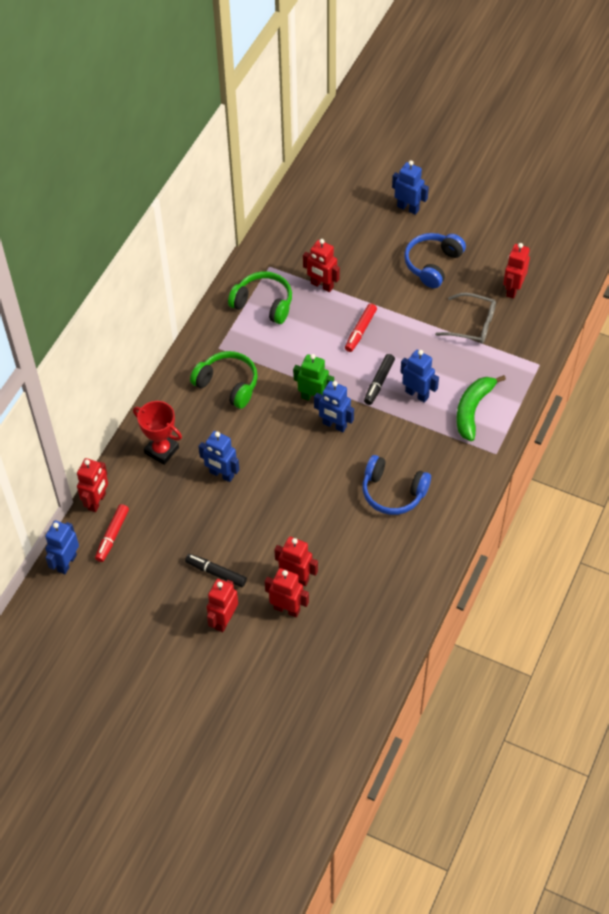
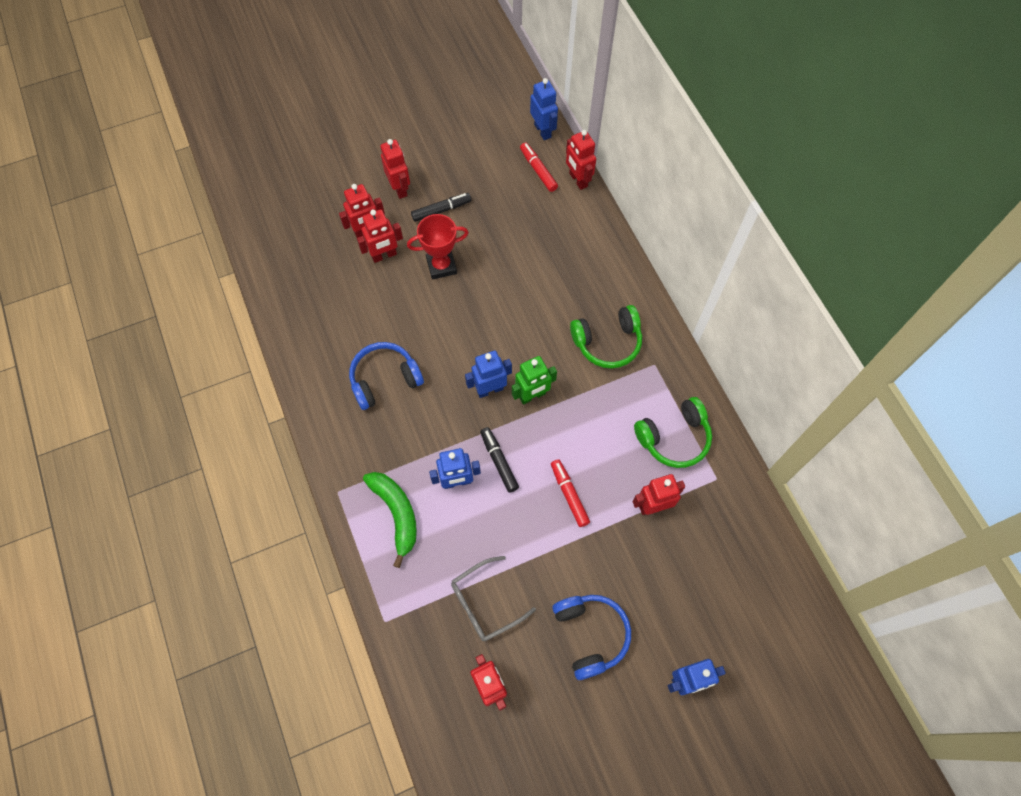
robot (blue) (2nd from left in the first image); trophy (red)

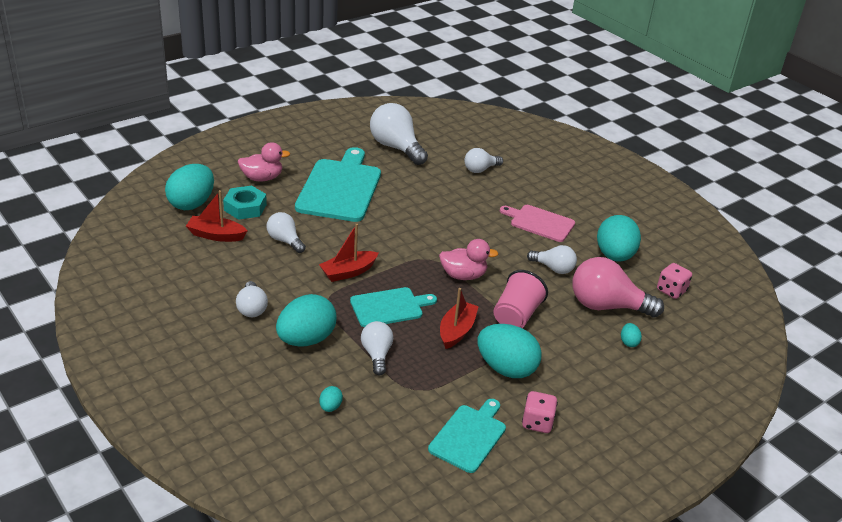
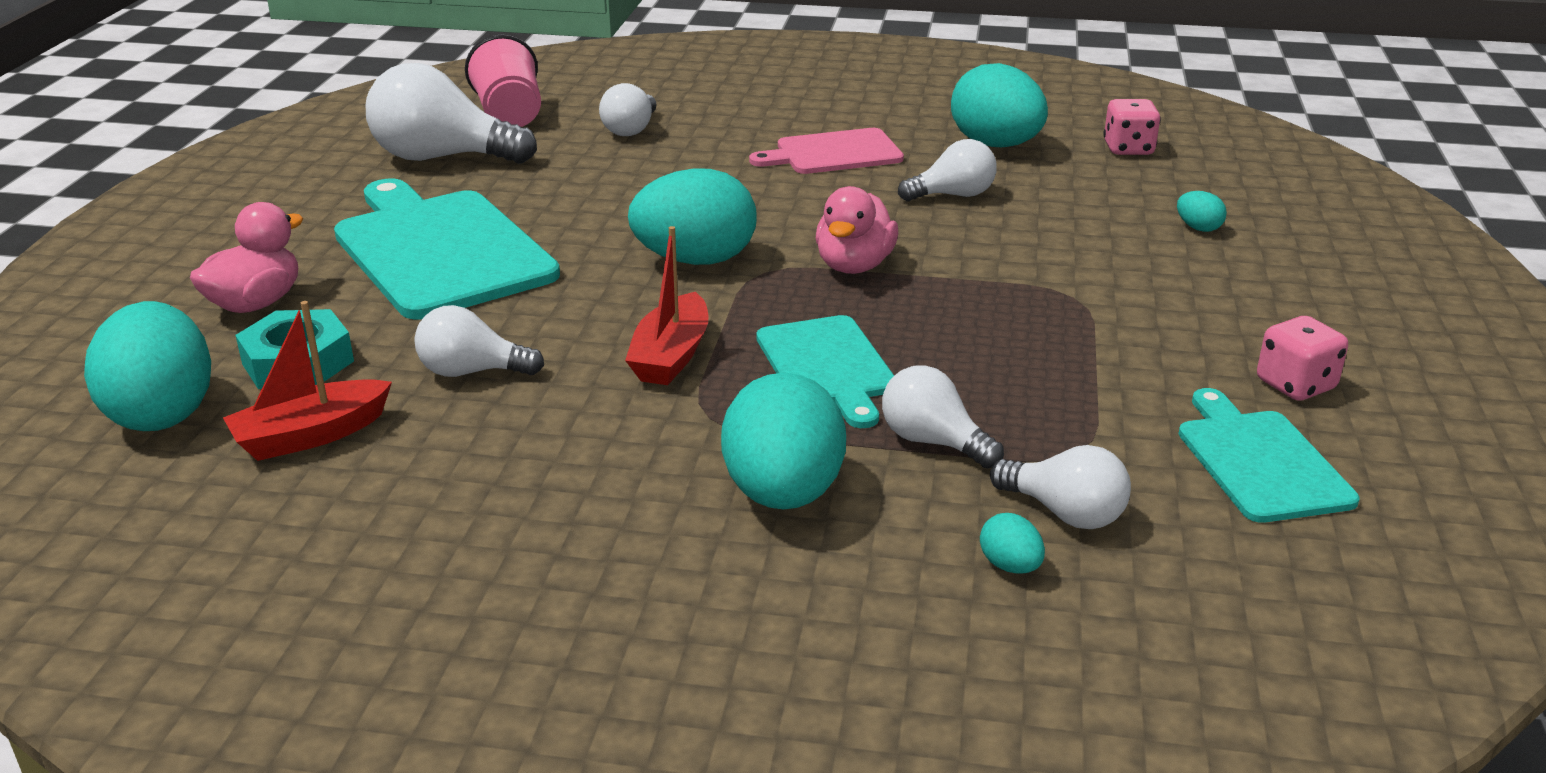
boat (red) (3rd from left in the first image); light bulb (pink); light bulb (white) (6th from left); egg (turquoise) (2nd from left); cup (pink); cutting board (turquoise) (2nd from left); duck (pink) (2nd from left)

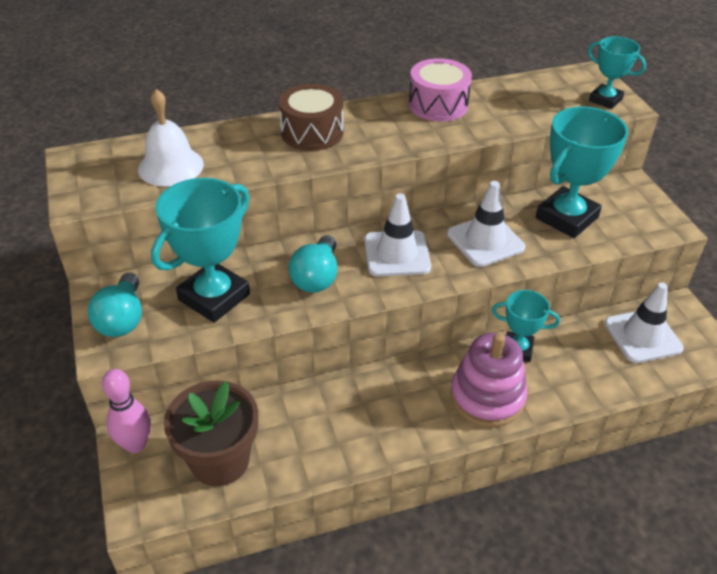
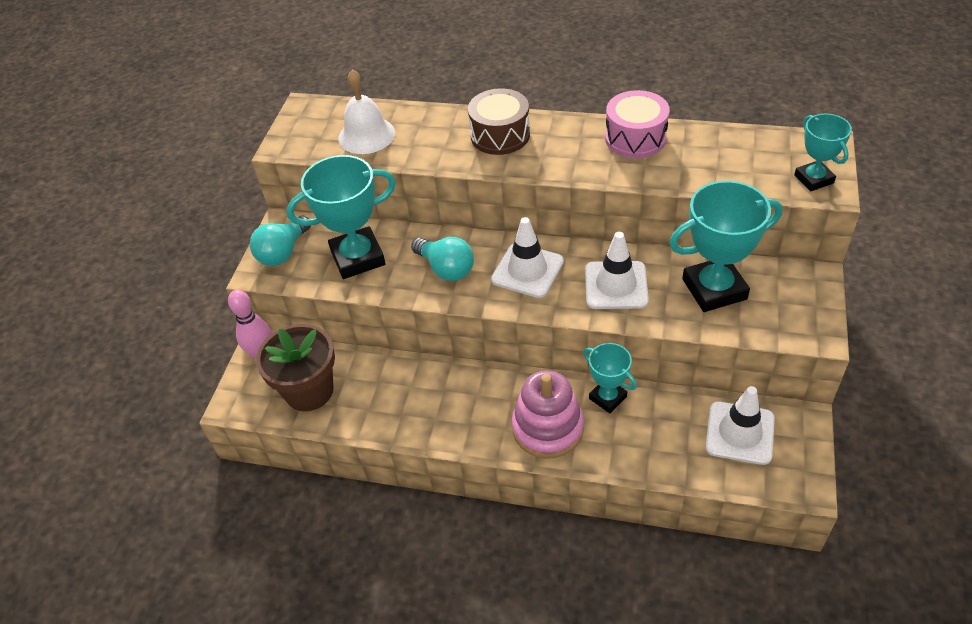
light bulb (turquoise) (2nd from left)

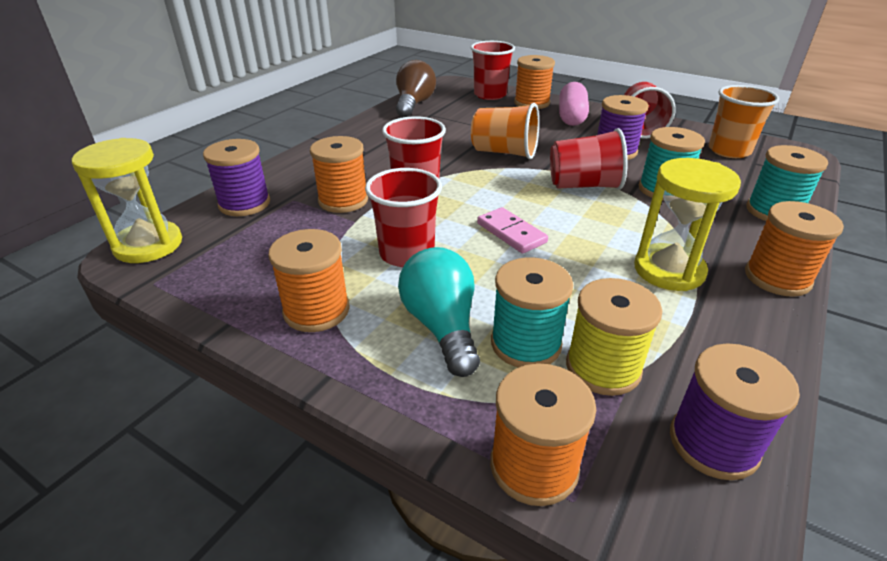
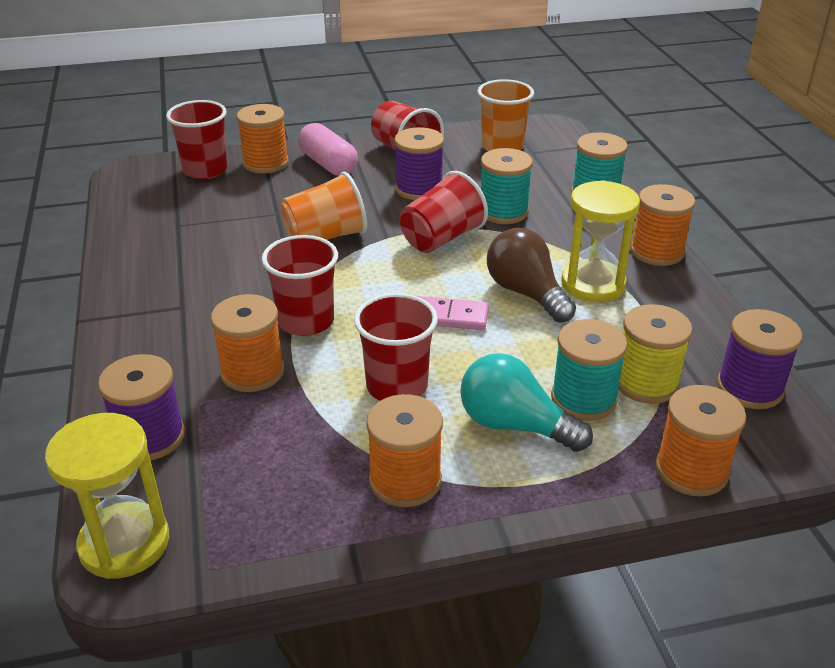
light bulb (brown)

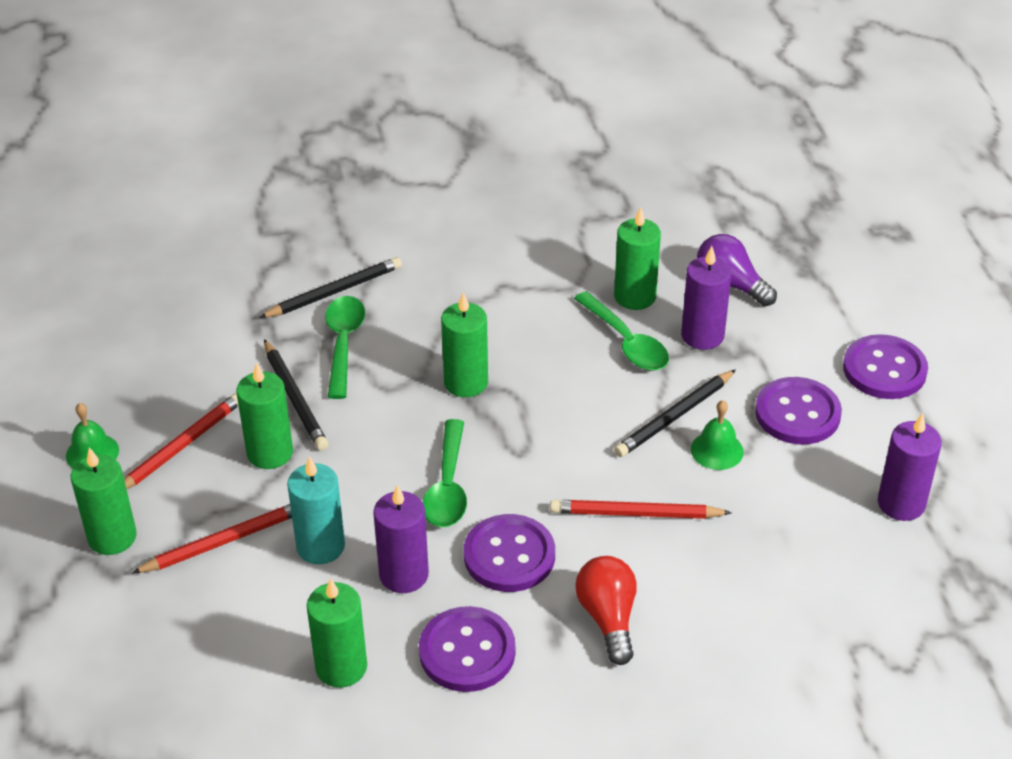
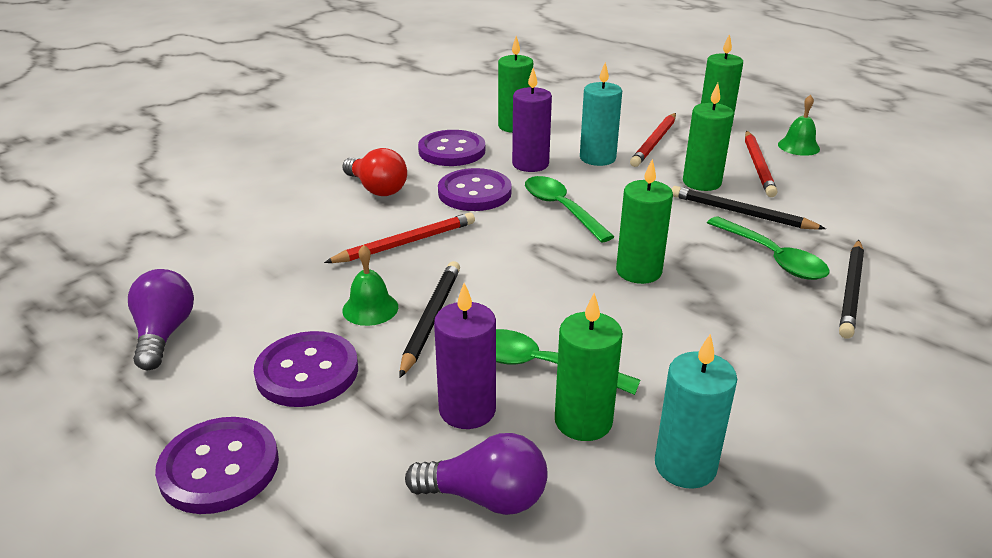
candle (turquoise) (2nd from left); light bulb (purple) (1st from left)

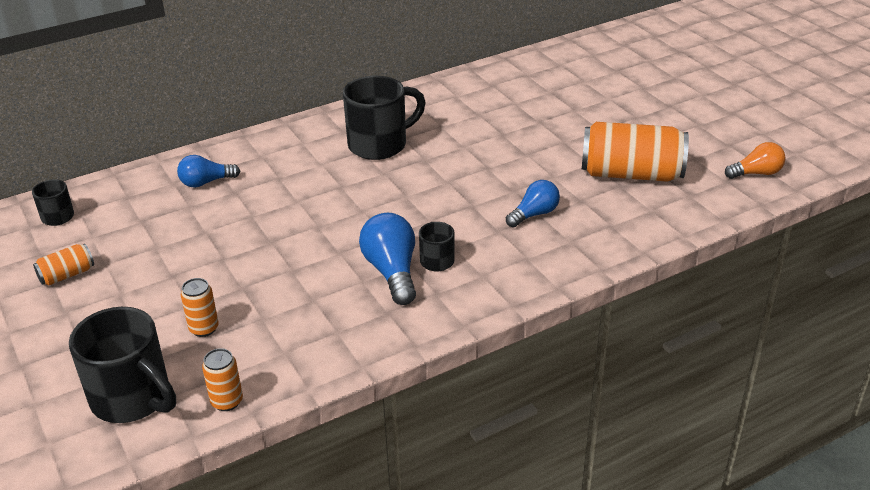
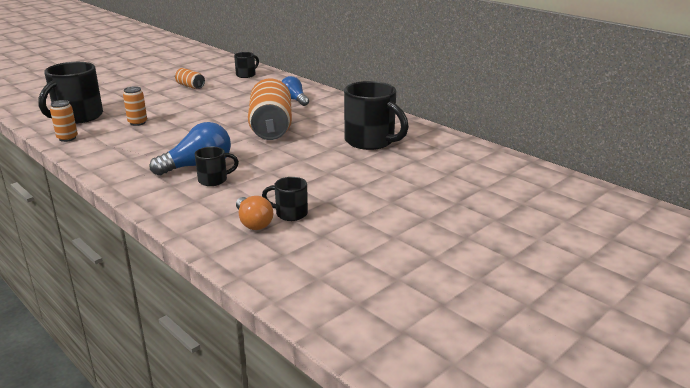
can (orange) (4th from left); light bulb (orange); mug (black) (4th from left)

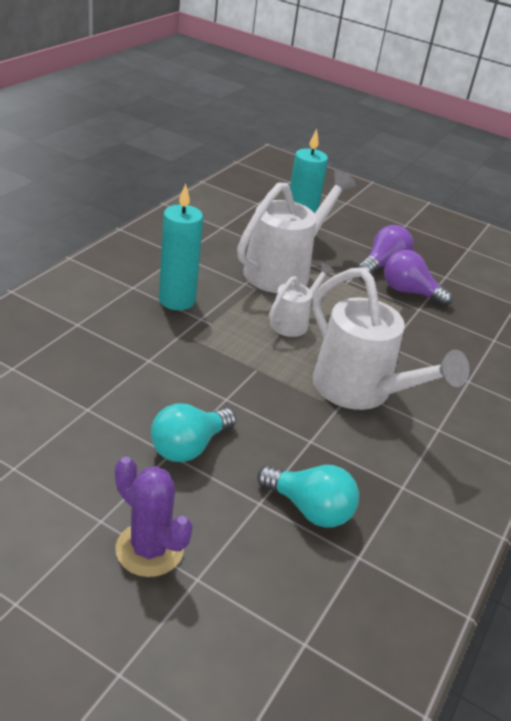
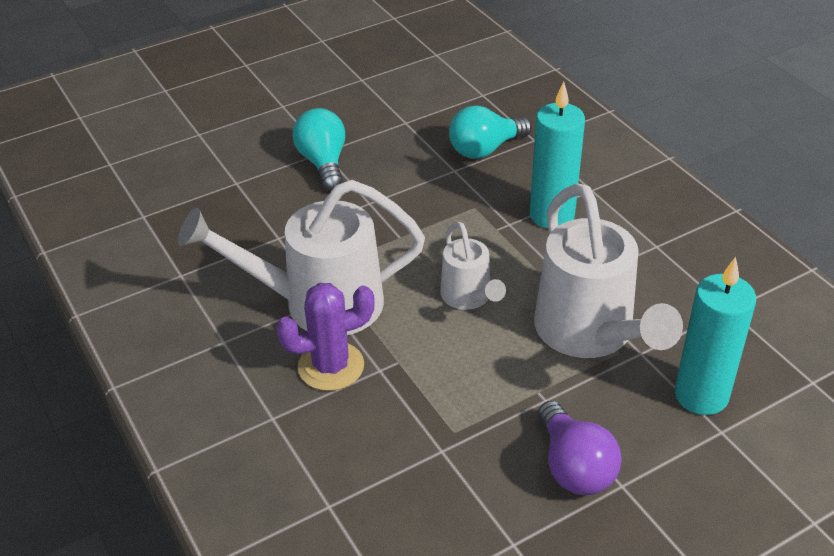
light bulb (purple) (2nd from left in the first image); cactus (purple); light bulb (turquoise) (2nd from left)

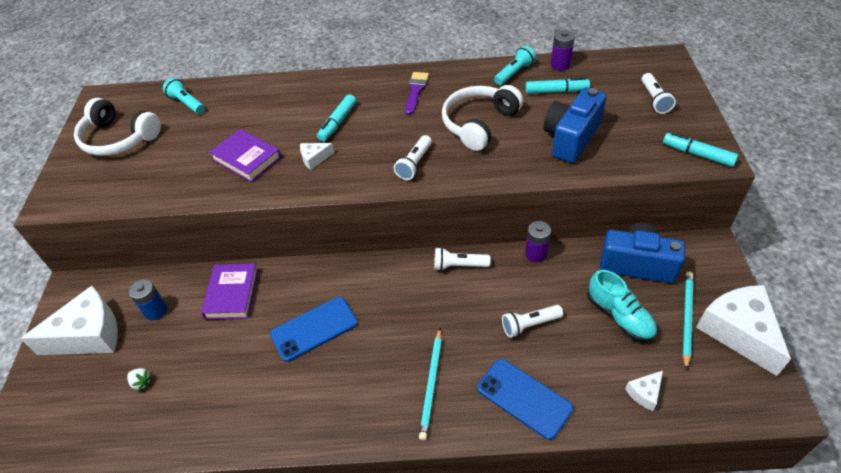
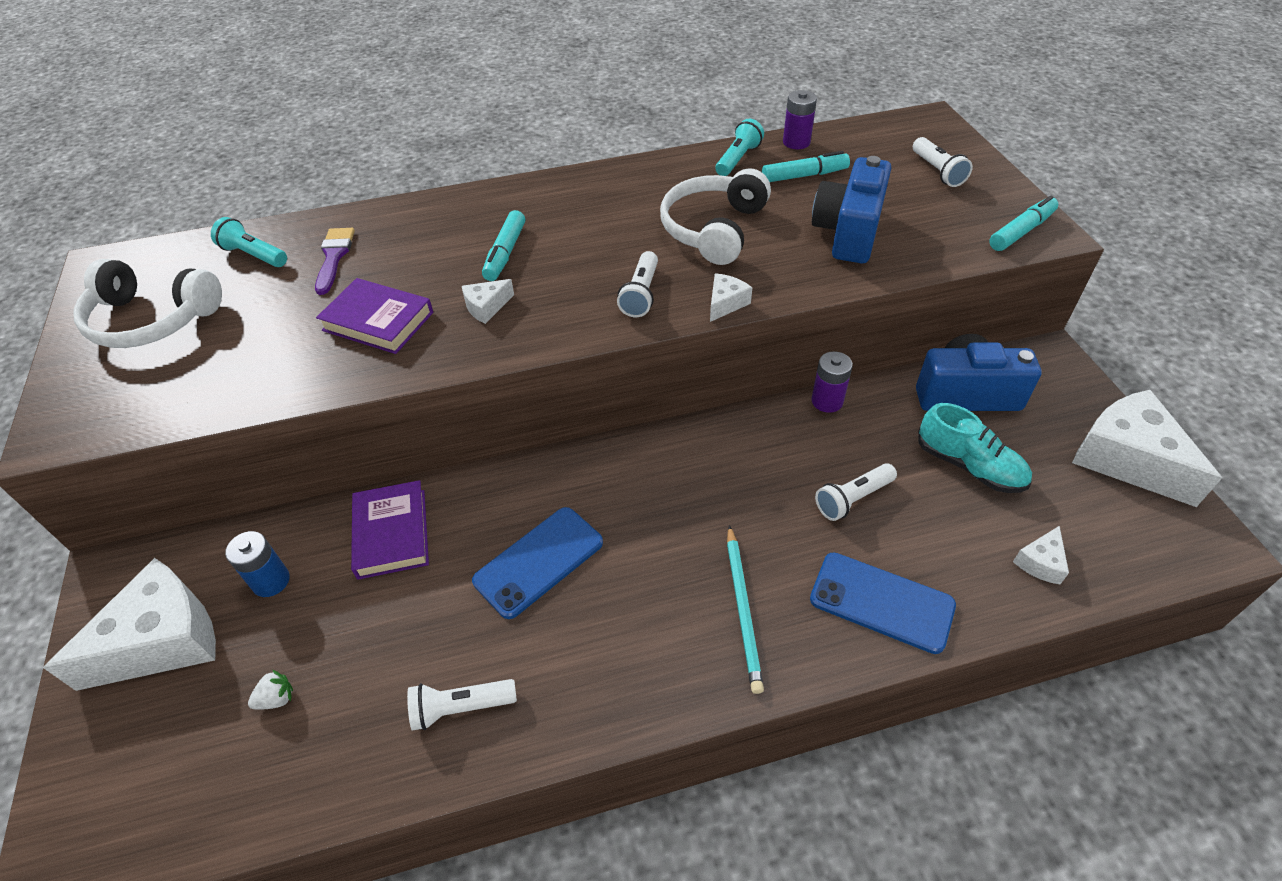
pencil (turquoise) (2nd from left in the first image); cheese (white) (3rd from left); brush (purple); flashlight (white) (1st from left); strawberry (white); marker (turquoise) (3rd from left)

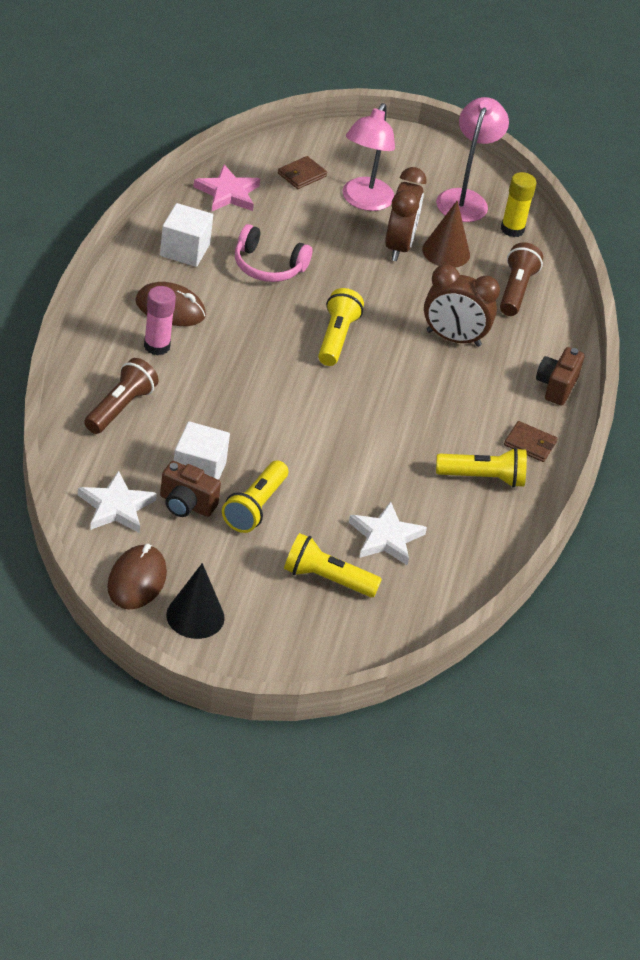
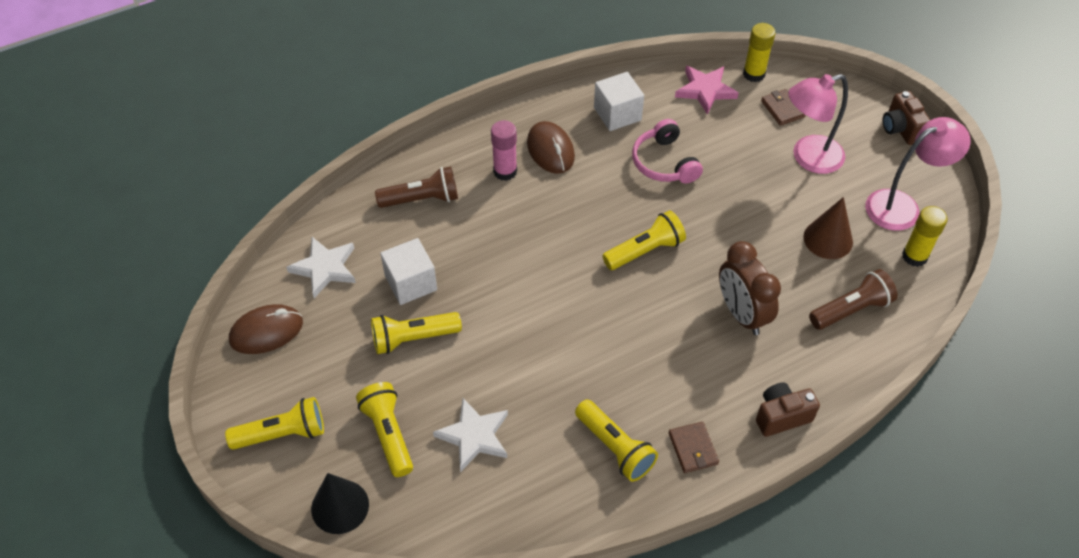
clock (brown) (1st from left in the first image); flashlight (yellow) (1st from left); glue stick (yellow) (1st from left); camera (brown) (2nd from left); cone (black); wallet (brown) (2nd from left)

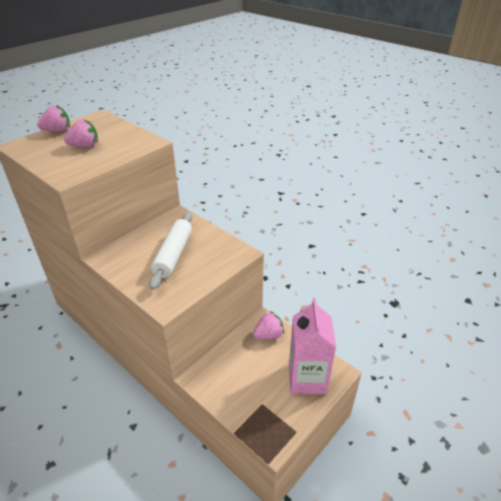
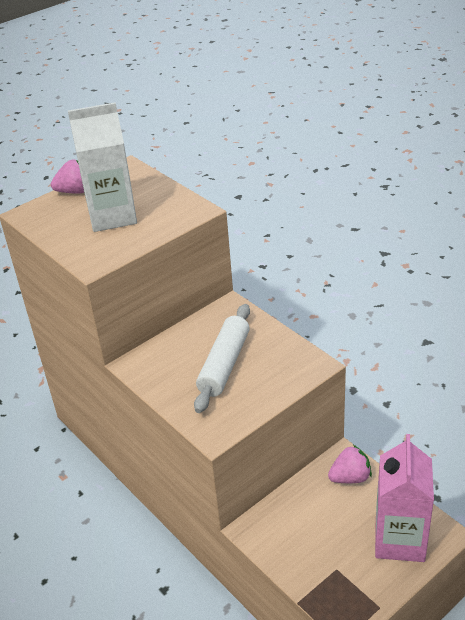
carton (white)

